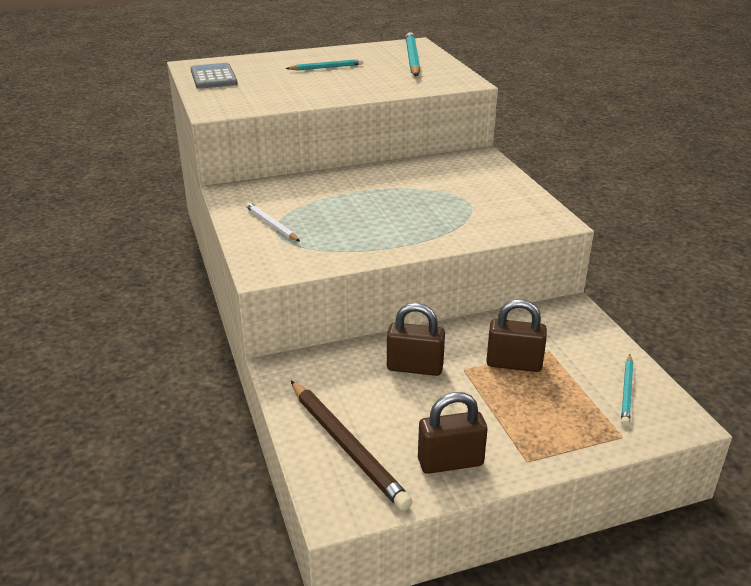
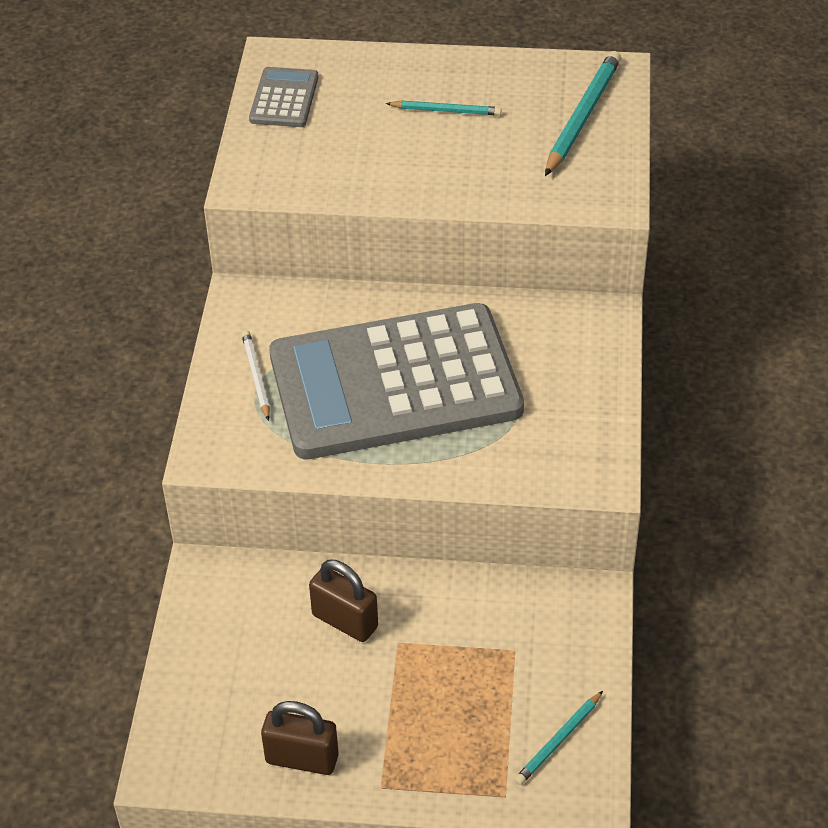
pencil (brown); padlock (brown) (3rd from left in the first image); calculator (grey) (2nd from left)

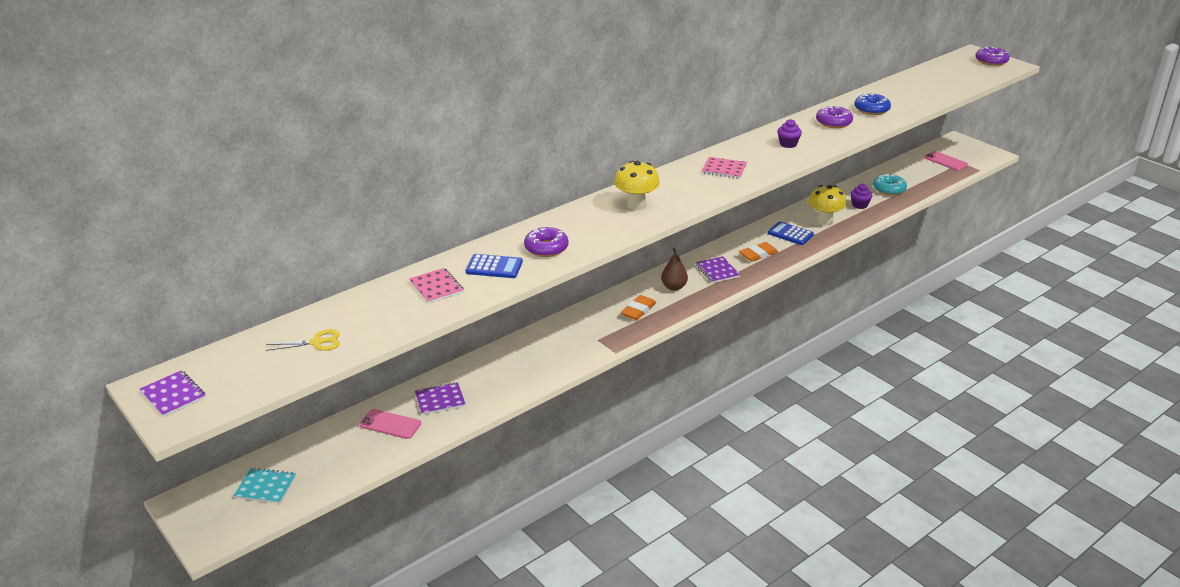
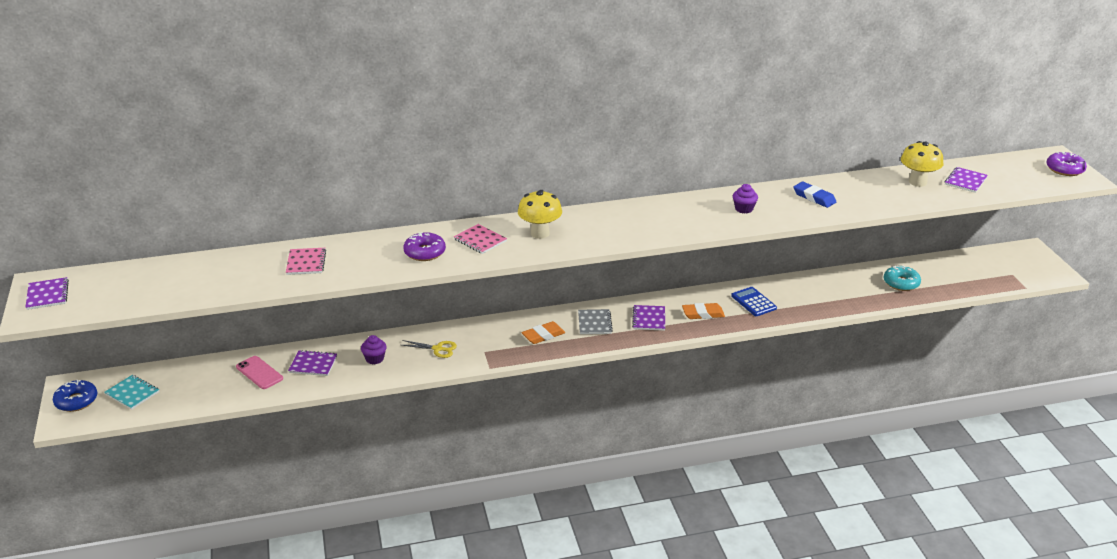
calculator (blue) (1st from left in the first image); phone (pink) (2nd from left in the first image); notebook (purple) (4th from left); scissors (yellow); notebook (pink) (2nd from left); mushroom (yellow) (2nd from left); cupcake (purple) (1st from left); donut (blue); notebook (grey); eraser (blue)

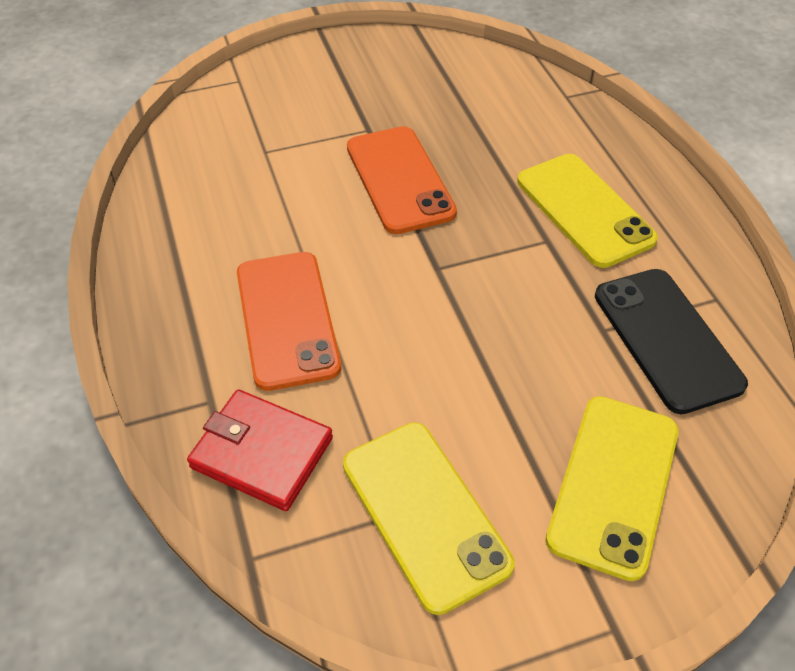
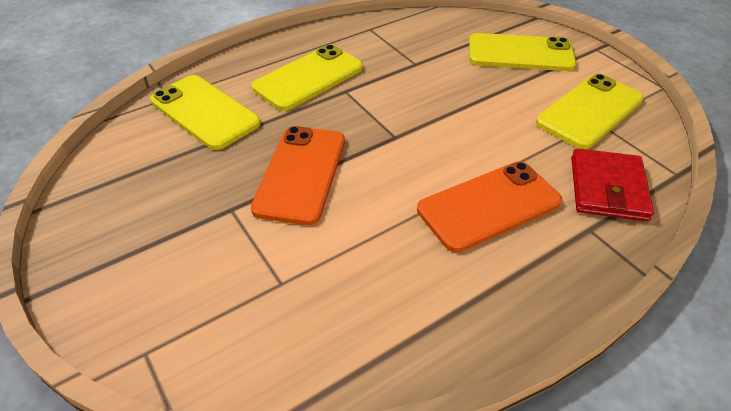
phone (black); phone (yellow) (1st from left); phone (orange) (1st from left)

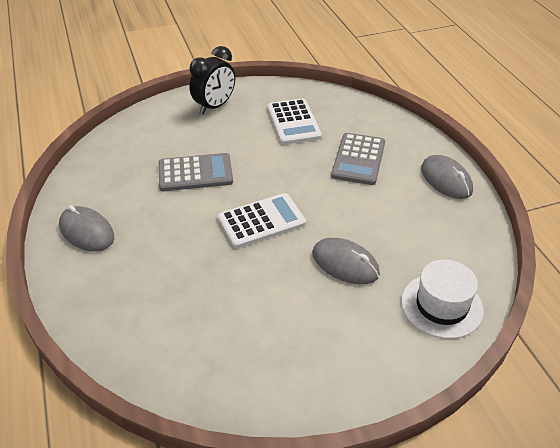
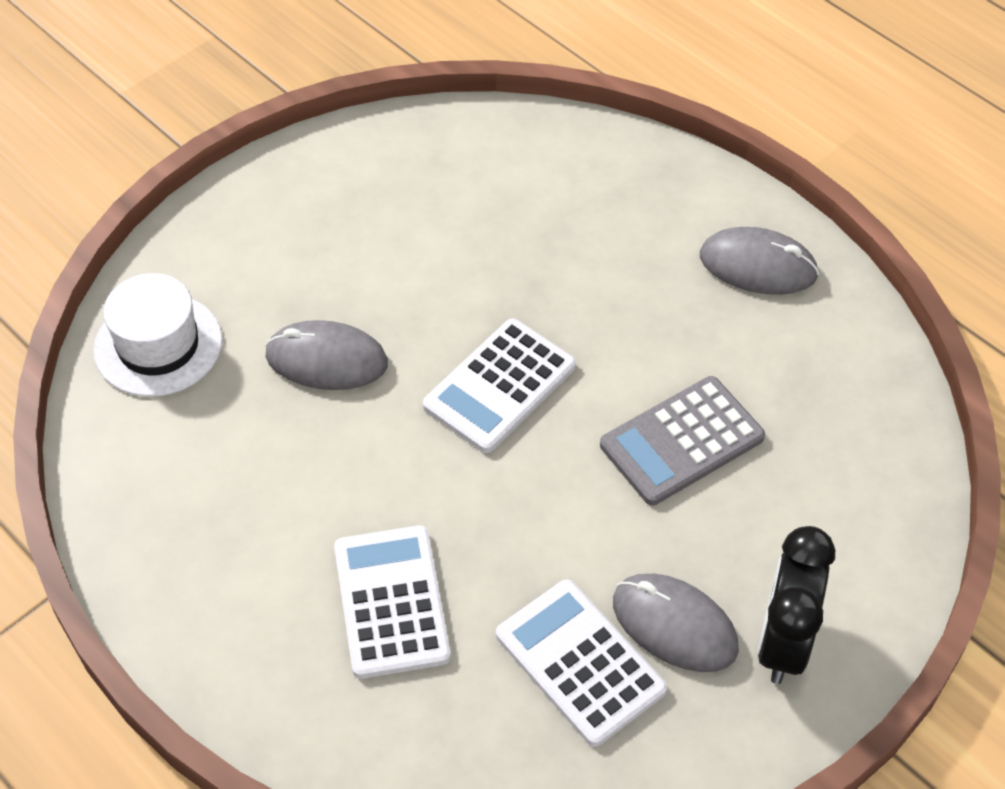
mouse (grey) (2nd from left); calculator (white) (1st from left)

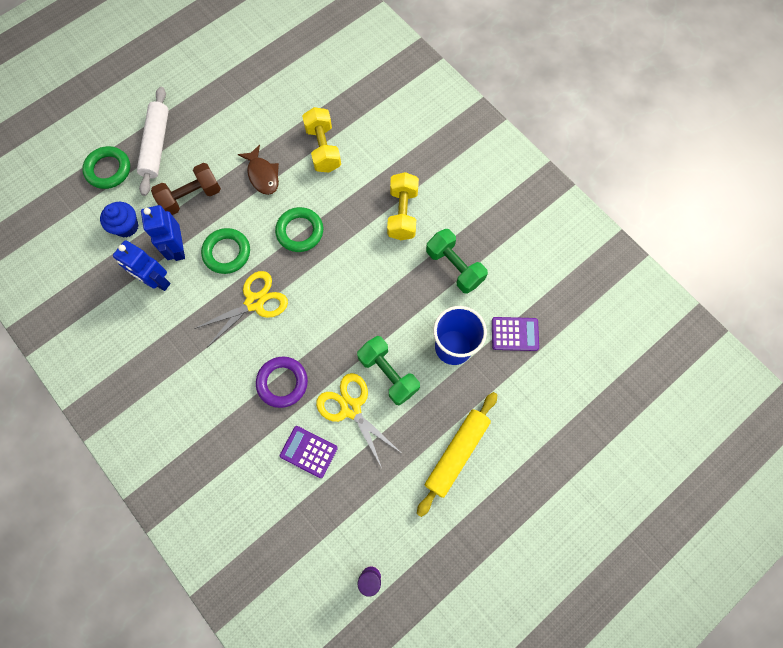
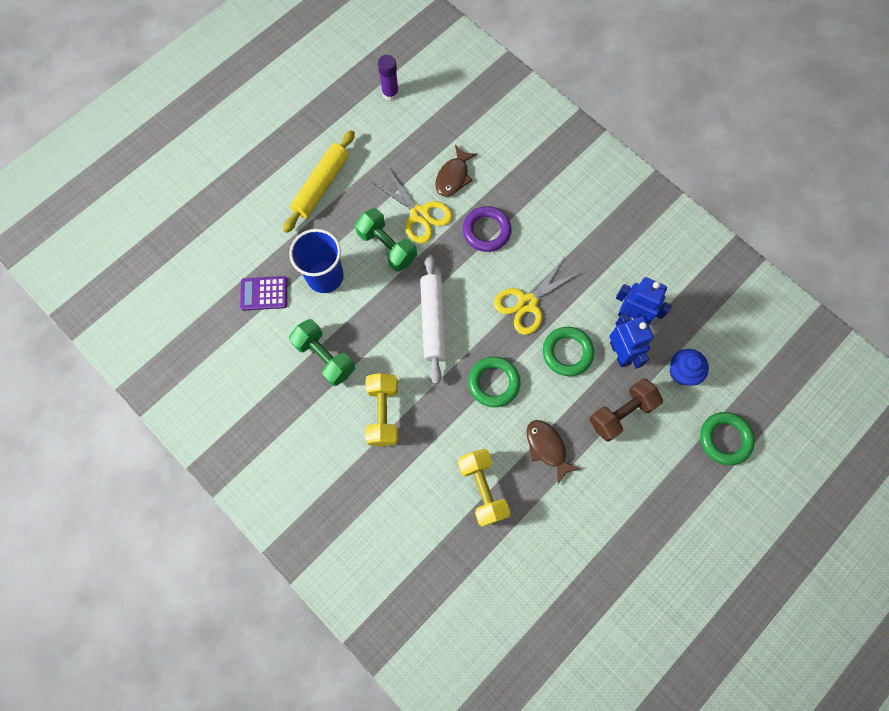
rolling pin (white); fish (brown) (1st from left)

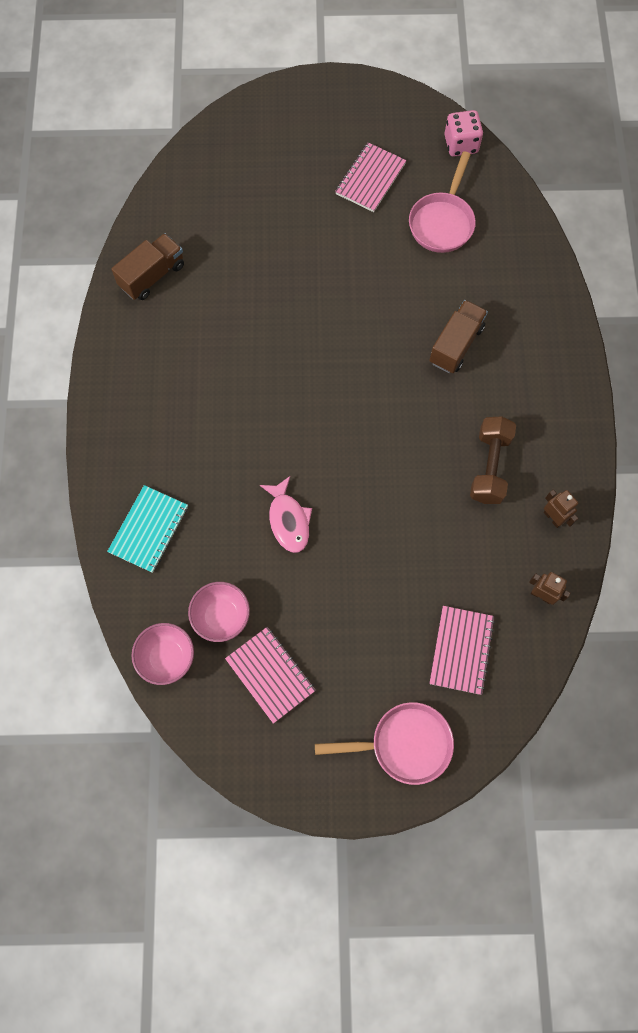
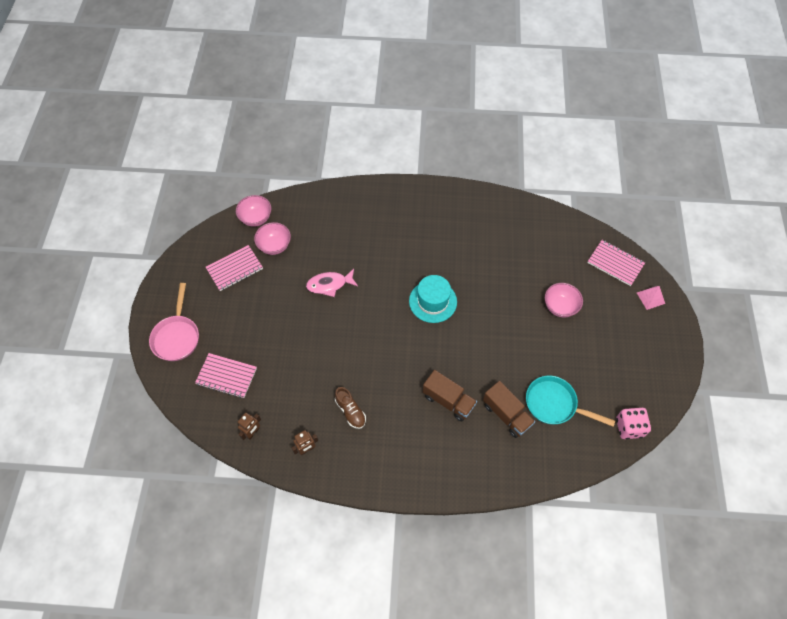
notebook (turquoise); hat (turquoise); bowl (pink) (3rd from left); pyramid (pink); truck (brown) (2nd from left); notebook (pink) (3rd from left); shoe (brown); pan (turquoise)

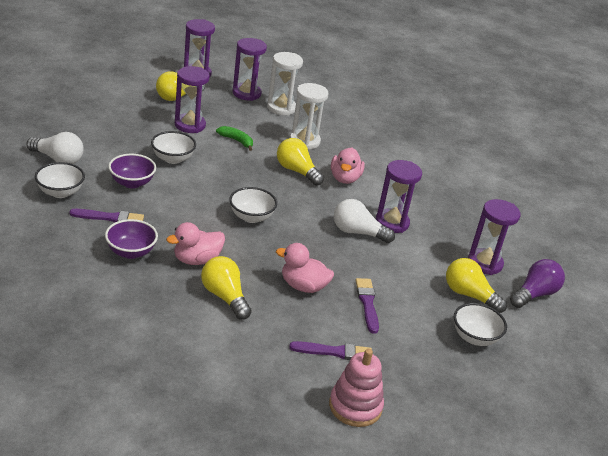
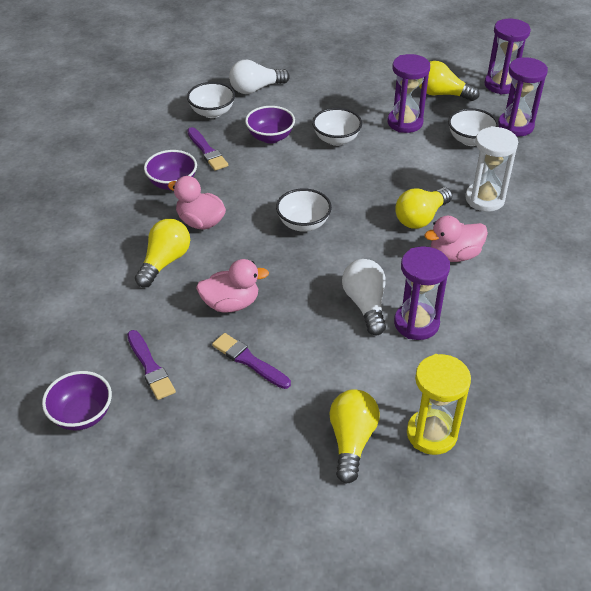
banana (green); hourglass (white) (1st from left in the first image); light bulb (purple); bowl (white) (4th from left); bowl (purple) (1st from left); hourglass (yellow); light bulb (white) (1st from left); duck (pink) (2nd from left); light bulb (yellow) (3rd from left); brush (purple) (3rd from left)

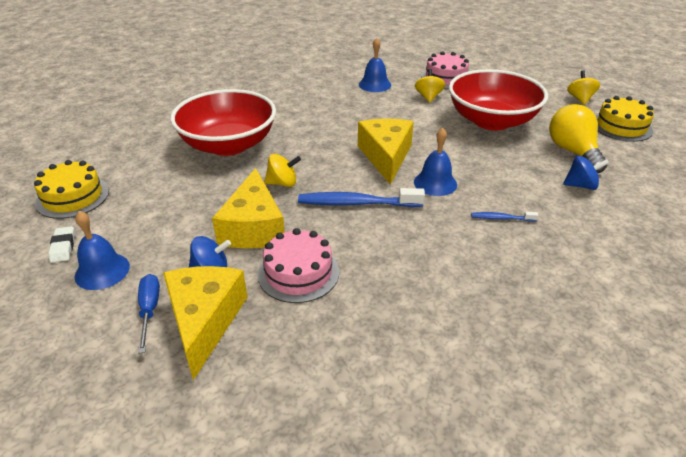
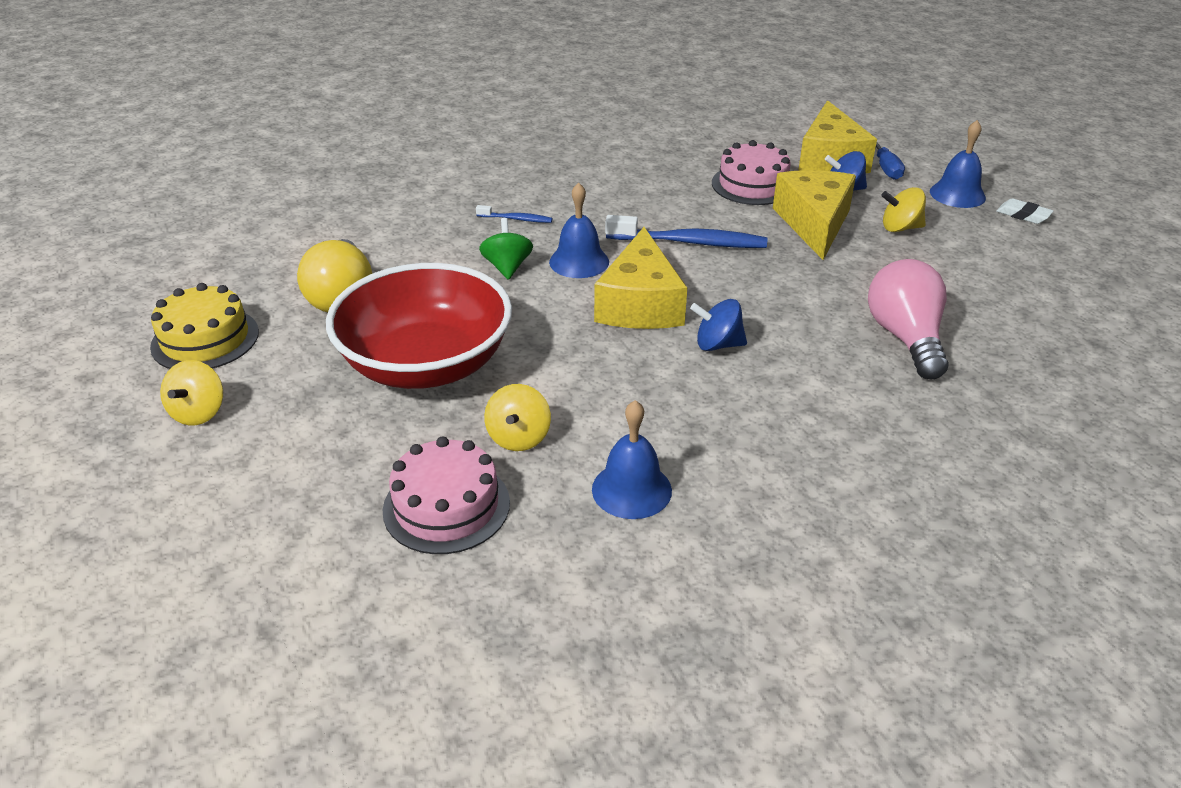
cake (yellow) (1st from left in the first image); spinning top (green); spinning top (yellow) (3rd from left); spinning top (blue) (1st from left); light bulb (pink); eraser (white)

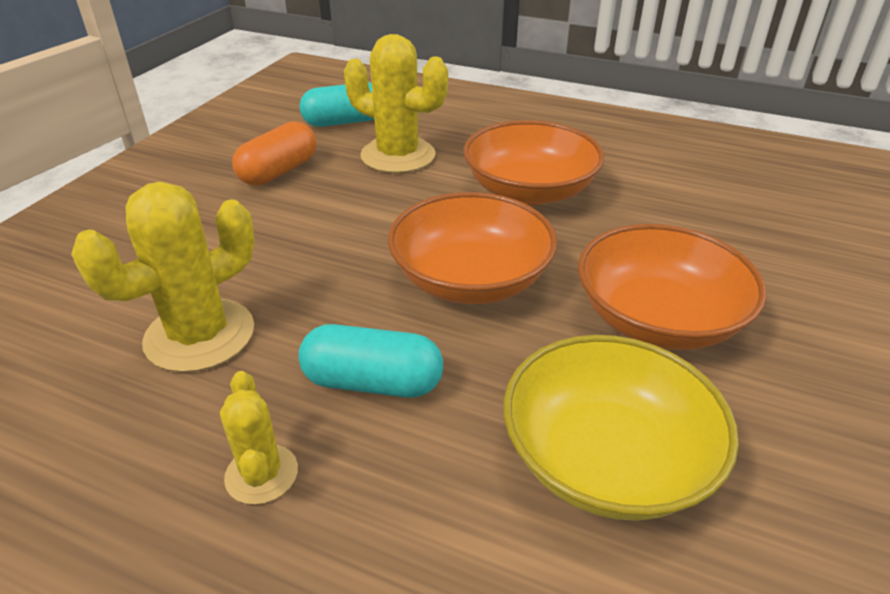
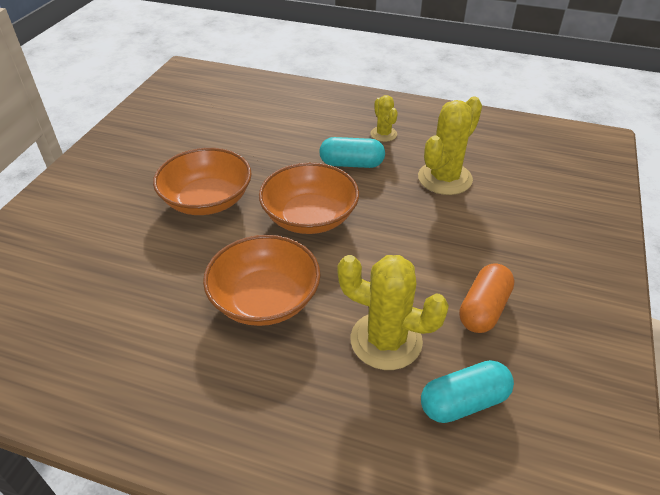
bowl (yellow)

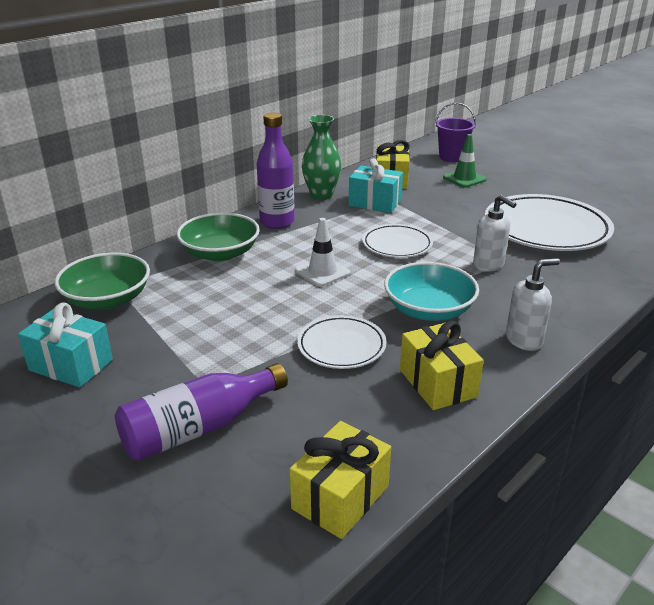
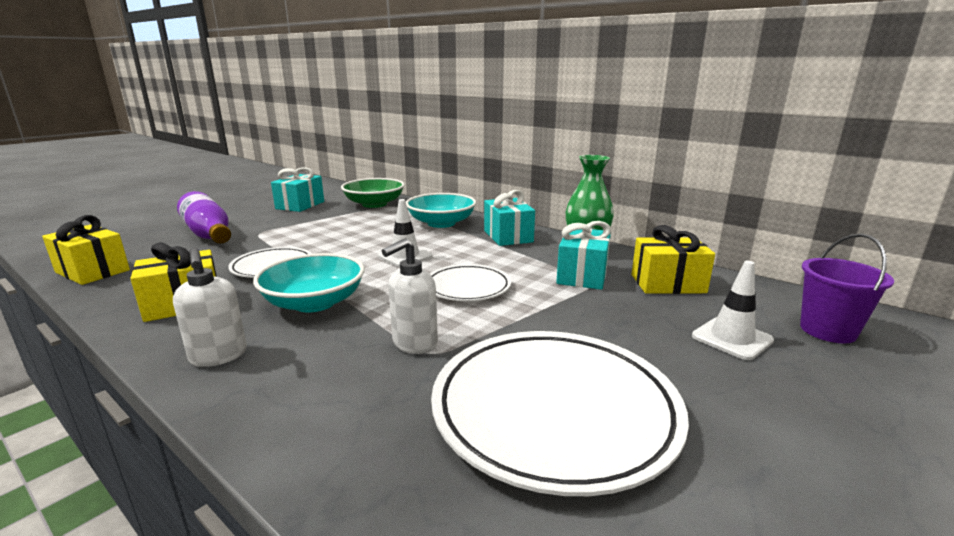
gift (turquoise) (2nd from left); bowl (turquoise) (2nd from left); traffic cone (white) (2nd from left)

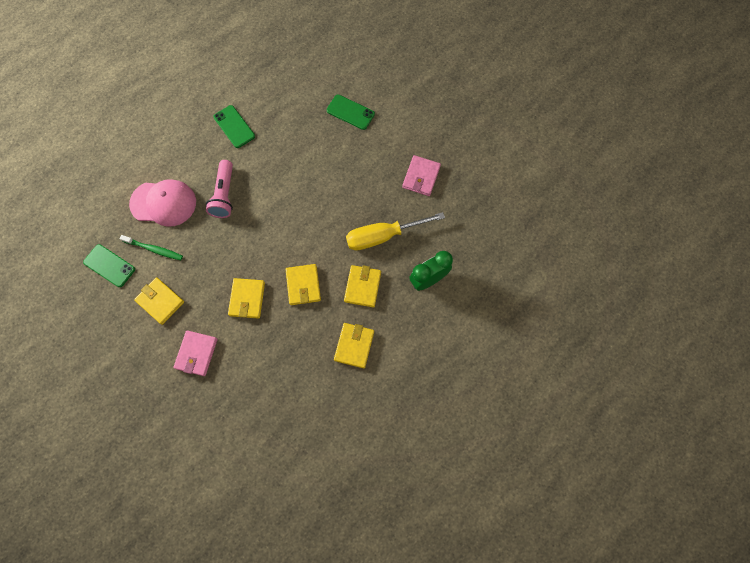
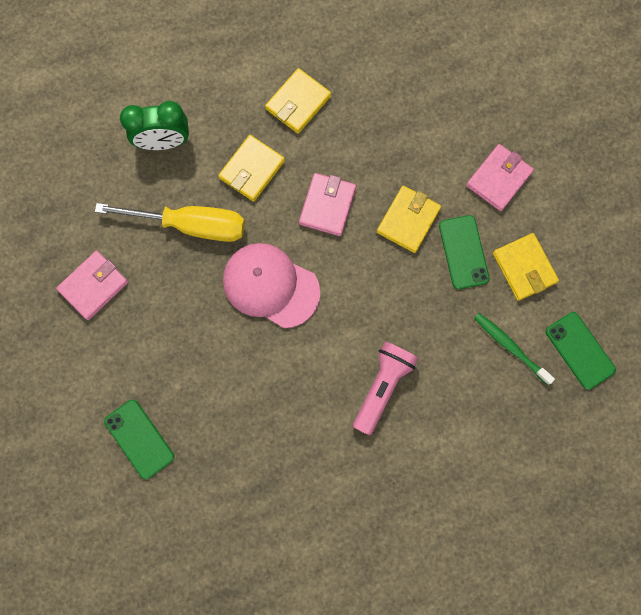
cap (pink); phone (green) (2nd from left); wallet (pink) (2nd from left)

